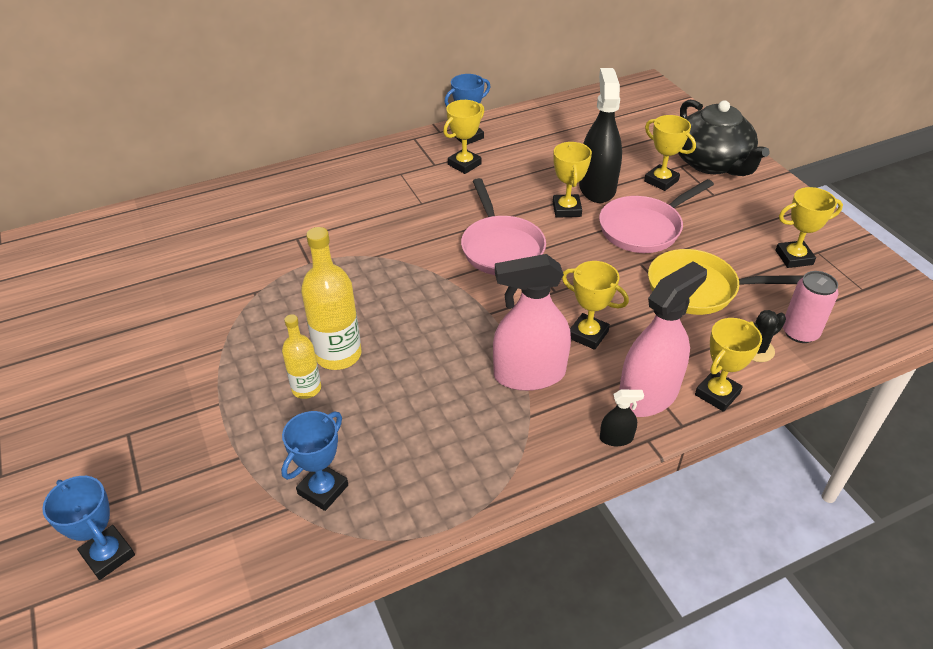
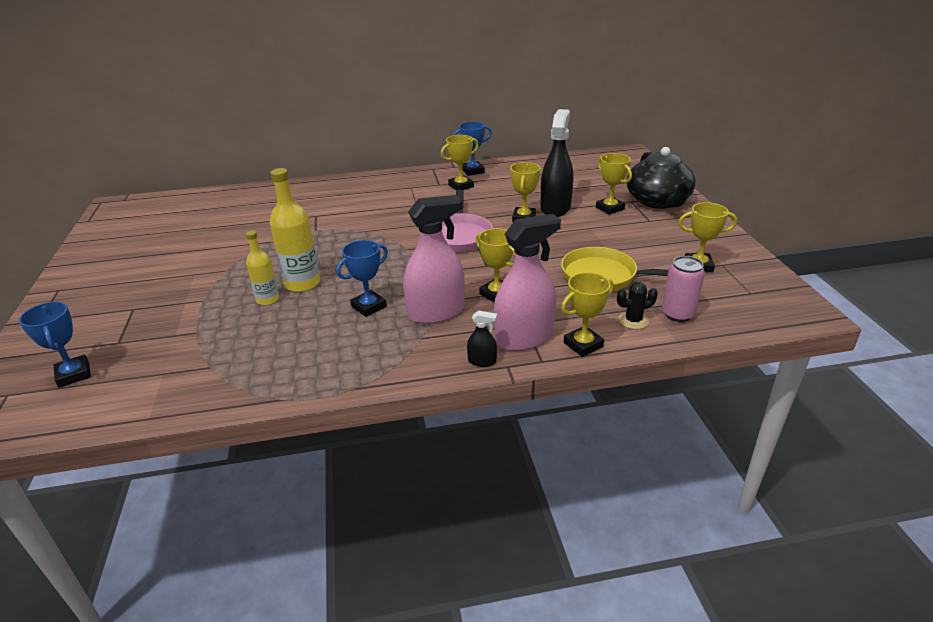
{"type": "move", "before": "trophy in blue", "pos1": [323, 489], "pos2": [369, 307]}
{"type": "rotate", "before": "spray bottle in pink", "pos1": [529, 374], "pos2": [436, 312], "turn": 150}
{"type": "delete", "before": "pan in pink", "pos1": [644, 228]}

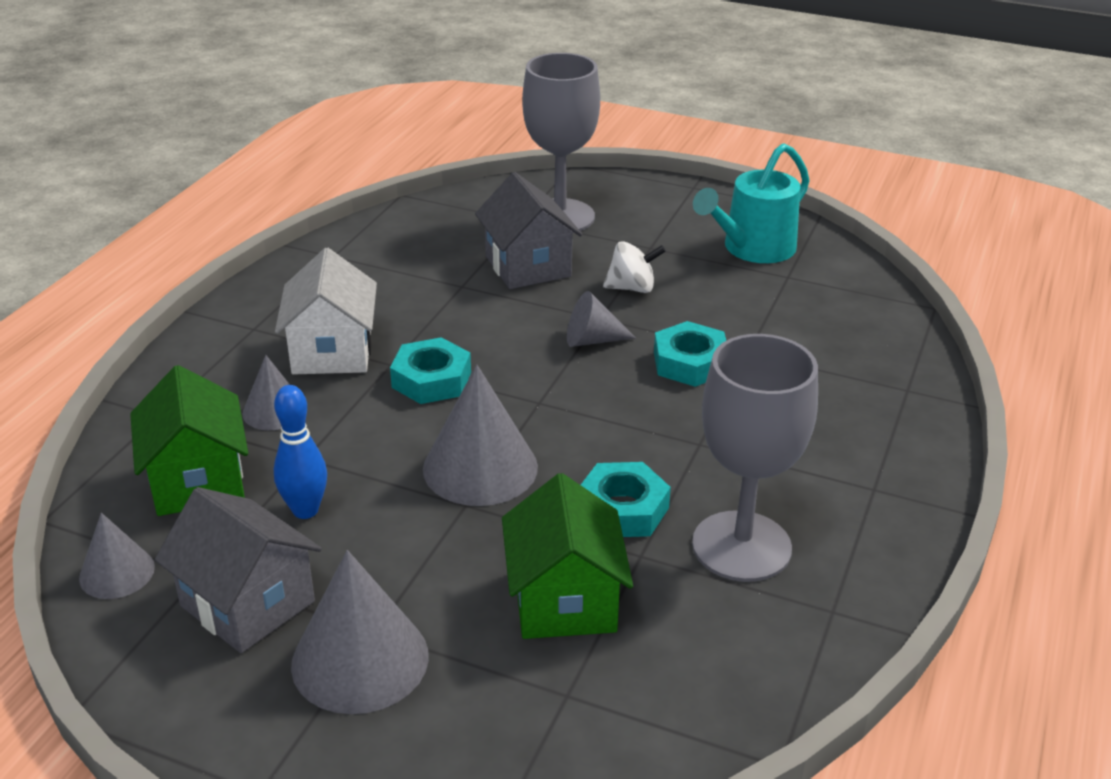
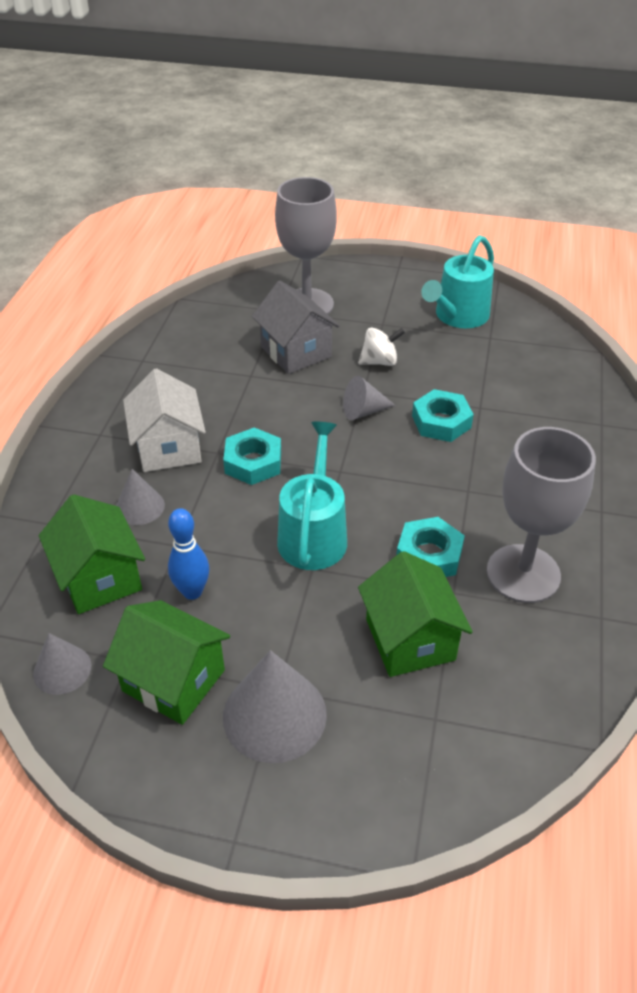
{"type": "recolor", "before": "house in grey", "after": "house in green", "pos1": [247, 603], "pos2": [173, 680]}
{"type": "replace", "before": "cone in grey", "after": "watering can in turquoise", "pos1": [480, 467], "pos2": [313, 534]}

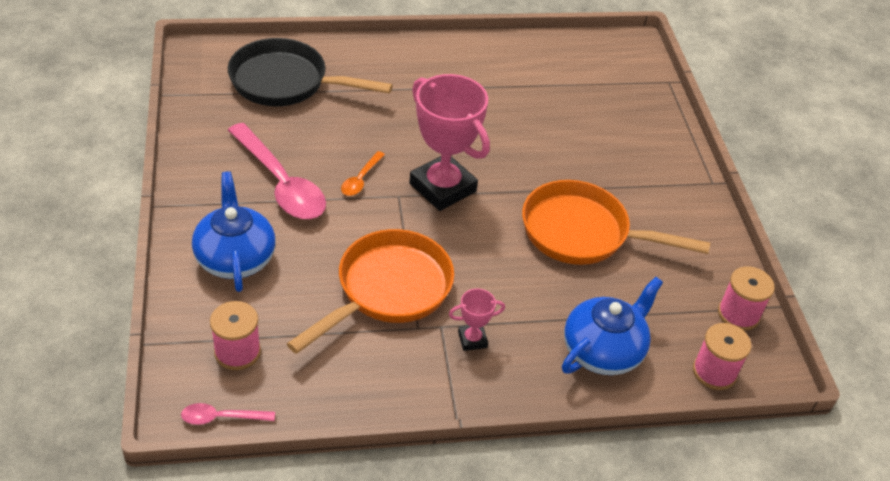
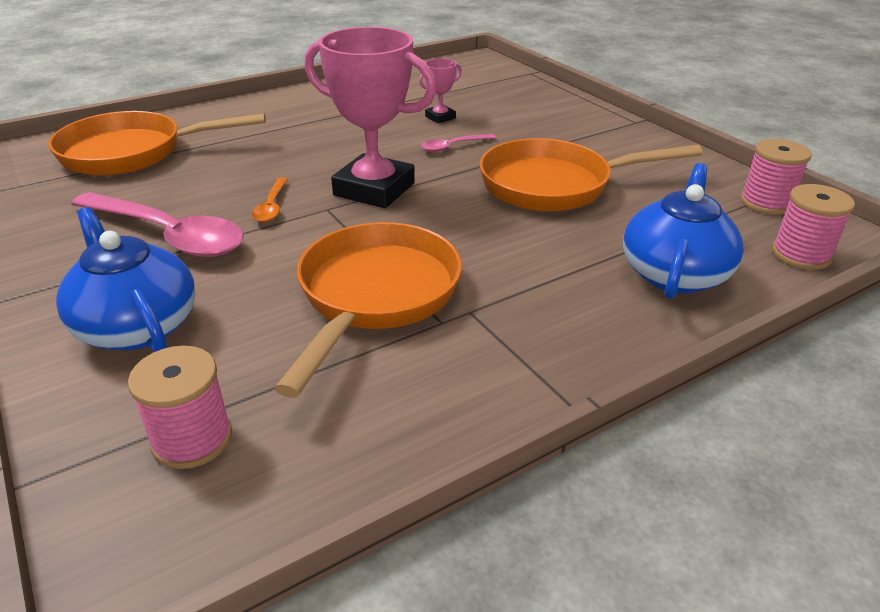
{"type": "recolor", "before": "pan in black", "after": "pan in orange", "pos1": [286, 82], "pos2": [132, 153]}
{"type": "move", "before": "trophy in pink", "pos1": [472, 339], "pos2": [440, 117]}
{"type": "move", "before": "spoon in pink", "pos1": [221, 417], "pos2": [452, 147]}

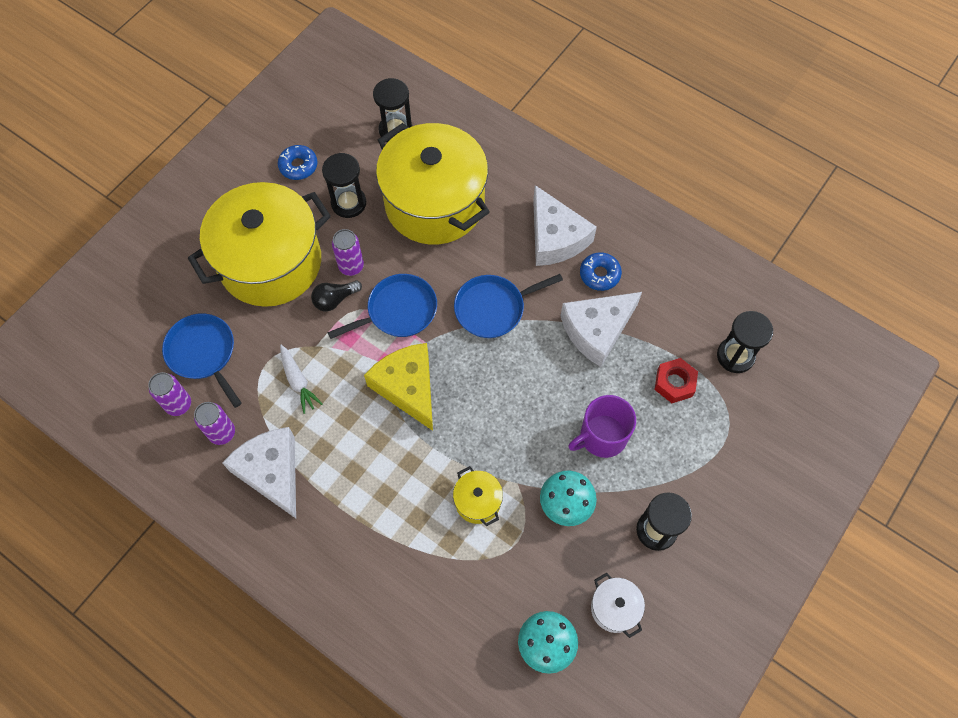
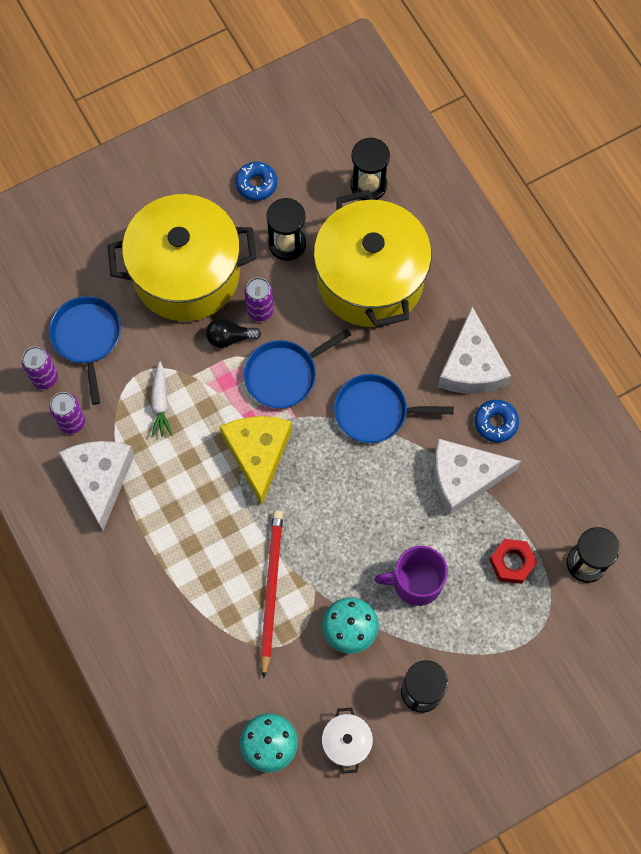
{"type": "rotate", "before": "pan in blue", "pos1": [398, 311], "pos2": [284, 375], "turn": 150}
{"type": "replace", "before": "pot in yellow", "after": "pencil in red", "pos1": [477, 501], "pos2": [271, 590]}

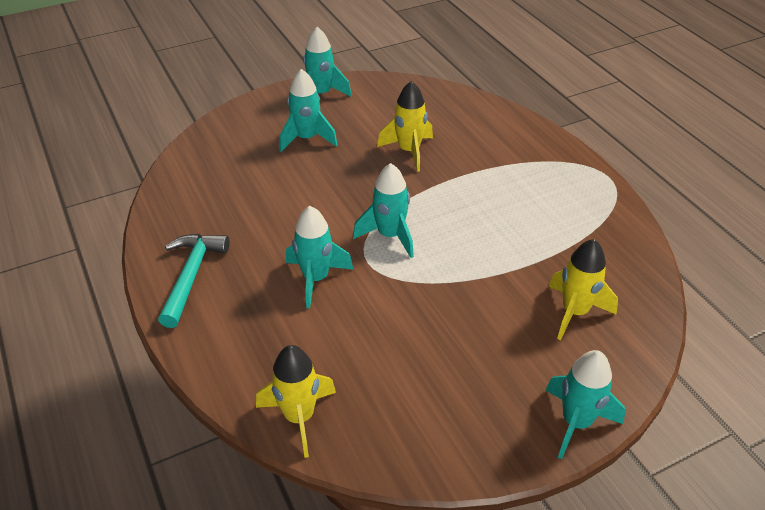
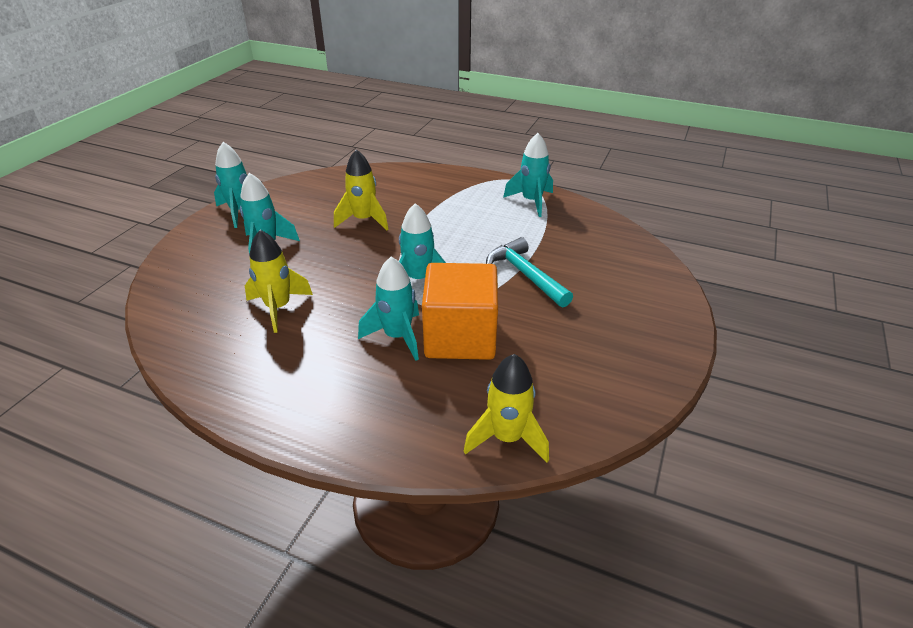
{"type": "move", "before": "rocket in yellow", "pos1": [574, 312], "pos2": [278, 308]}
{"type": "insert", "after": "cube in orange", "pos2": [460, 337]}
{"type": "move", "before": "hammer in turquoise", "pos1": [191, 276], "pos2": [526, 275]}
{"type": "move", "before": "rocket in turquoise", "pos1": [576, 422], "pos2": [531, 202]}

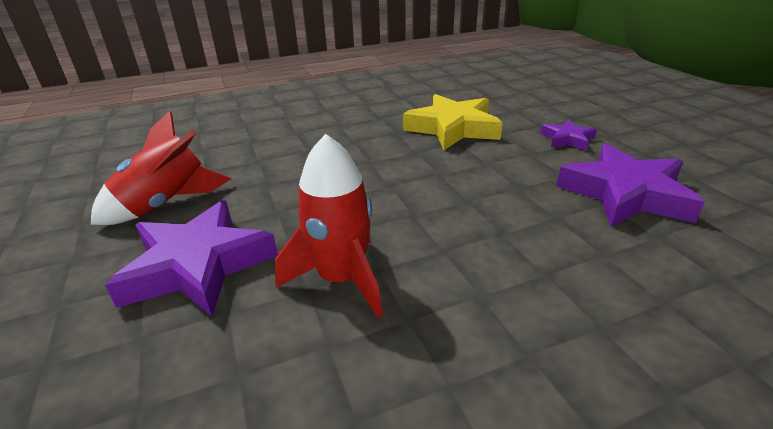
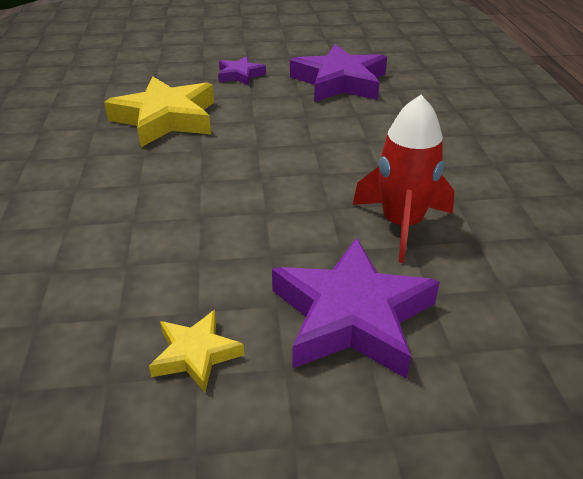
{"type": "replace", "before": "rocket in red", "after": "star in yellow", "pos1": [166, 204], "pos2": [196, 354]}

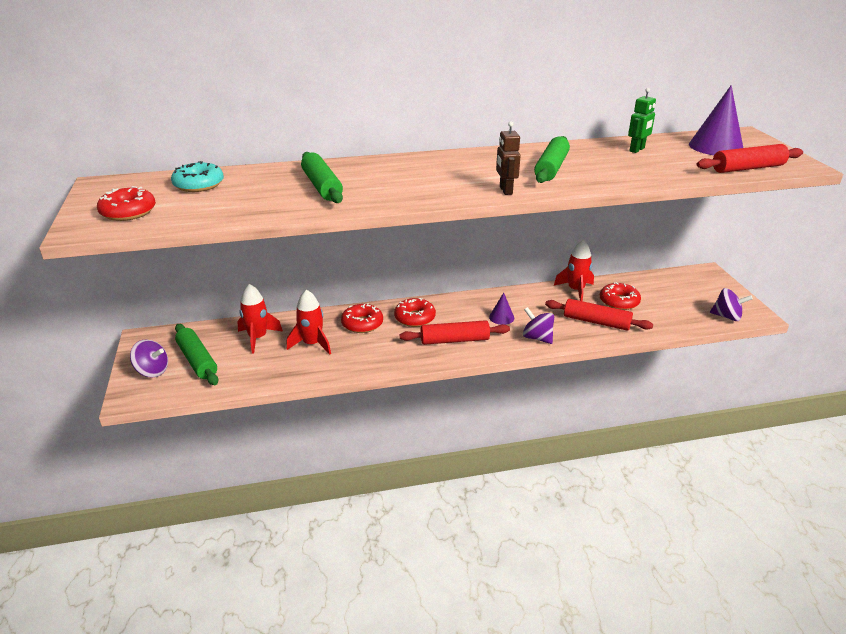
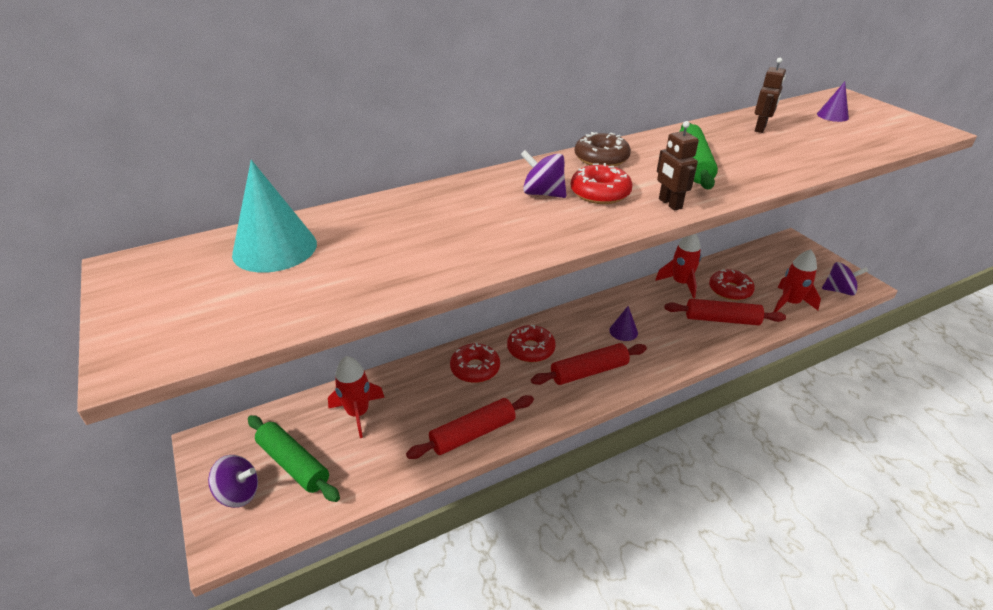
{"type": "replace", "before": "donut in turquoise", "after": "cone in turquoise", "pos1": [199, 185], "pos2": [275, 248]}
{"type": "move", "before": "rolling pin in red", "pos1": [748, 168], "pos2": [473, 434]}
{"type": "move", "before": "spinning top in purple", "pos1": [537, 338], "pos2": [543, 193]}
{"type": "move", "before": "donut in red", "pos1": [128, 212], "pos2": [600, 193]}
{"type": "insert", "after": "donut in brown", "pos2": [601, 158]}
{"type": "recolor", "before": "robot in green", "after": "robot in brown", "pos1": [637, 150], "pos2": [760, 128]}
{"type": "move", "before": "rocket in red", "pos1": [312, 344], "pos2": [790, 303]}
{"type": "resize", "before": "cone in purple", "pos1": [716, 147], "pos2": [832, 116], "scale": 0.52}
{"type": "delete", "before": "rolling pin in green", "pos1": [322, 186]}

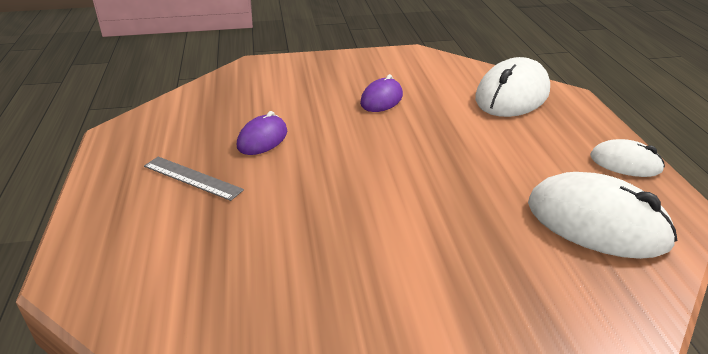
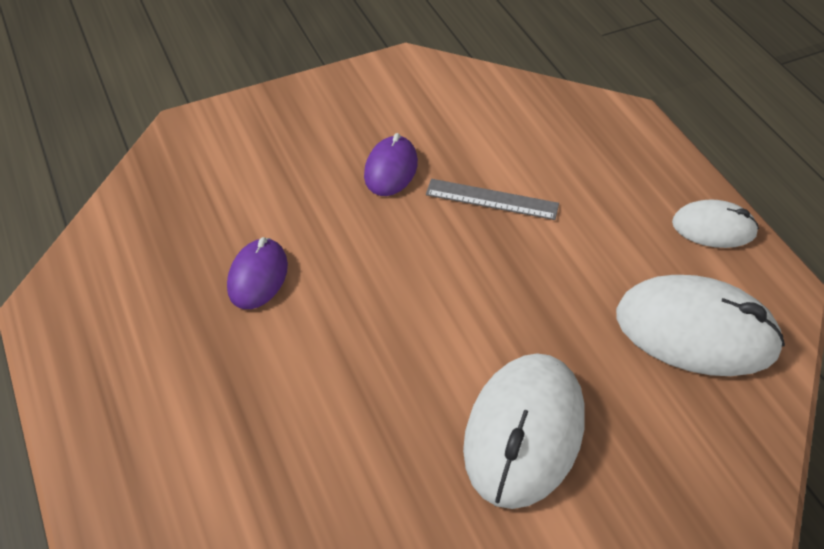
{"type": "move", "before": "ruler in grey", "pos1": [192, 178], "pos2": [492, 199]}
{"type": "move", "before": "mouse in white", "pos1": [512, 95], "pos2": [524, 433]}

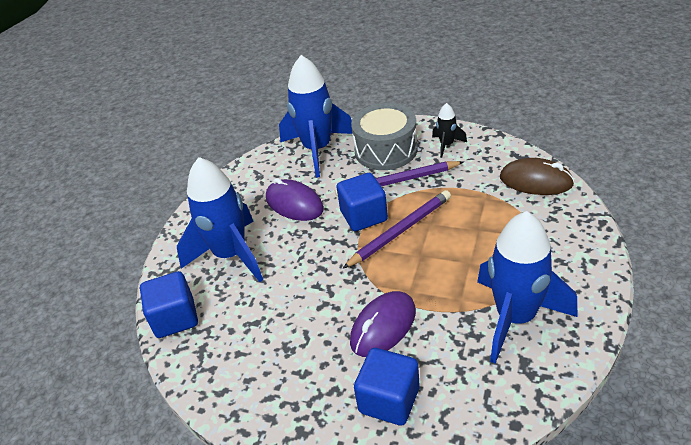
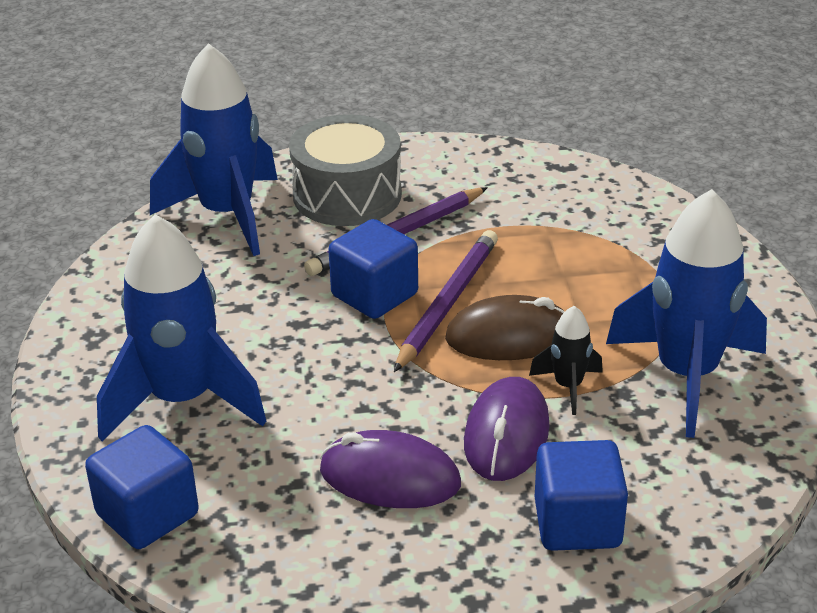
{"type": "move", "before": "mouse in purple", "pos1": [294, 204], "pos2": [390, 477]}
{"type": "move", "before": "mouse in brown", "pos1": [536, 181], "pos2": [509, 336]}
{"type": "move", "before": "rocket in black", "pos1": [446, 145], "pos2": [568, 386]}

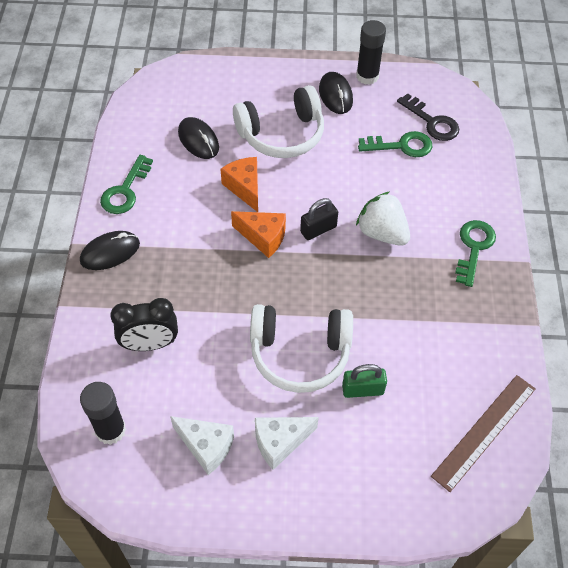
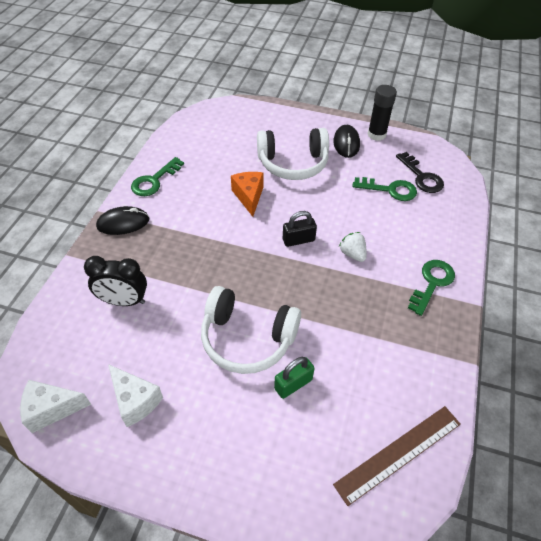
{"type": "move", "before": "cheese in white", "pos1": [280, 442], "pos2": [52, 409]}
{"type": "rotate", "before": "padlock in green", "pos1": [362, 390], "pos2": [293, 384], "turn": -45}
{"type": "resize", "before": "strawberry in white", "pos1": [382, 233], "pos2": [352, 254], "scale": 0.62}
{"type": "delete", "before": "glue stick in black", "pos1": [110, 430]}
{"type": "delete", "before": "mouse in black", "pos1": [198, 140]}
{"type": "delete", "before": "cheese in orange", "pos1": [263, 237]}

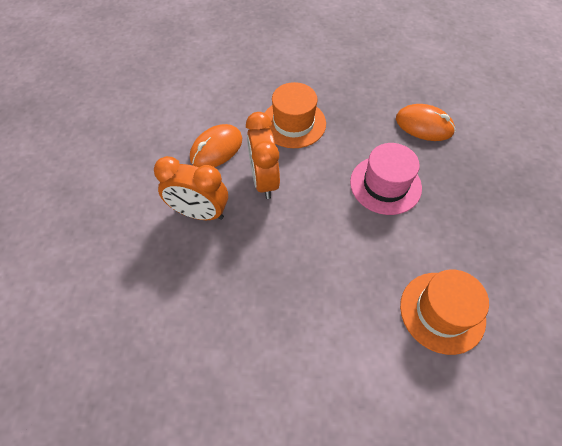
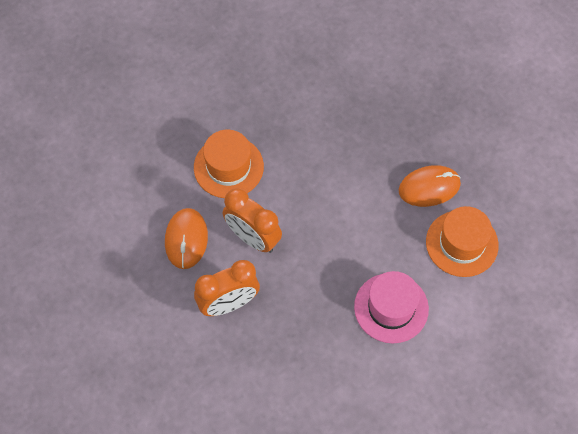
{"type": "move", "before": "hat in pink", "pos1": [385, 185], "pos2": [391, 308]}
{"type": "move", "before": "mouse in orange", "pos1": [424, 125], "pos2": [429, 187]}

